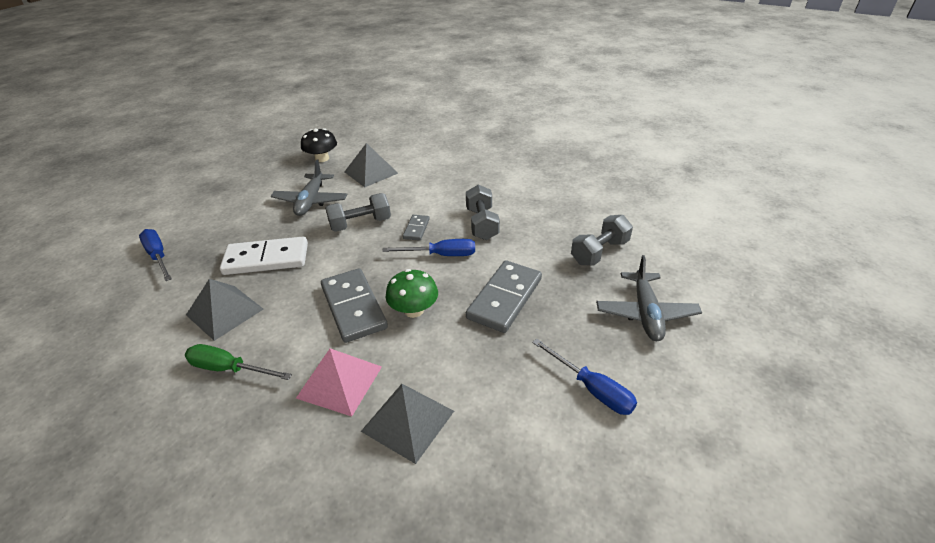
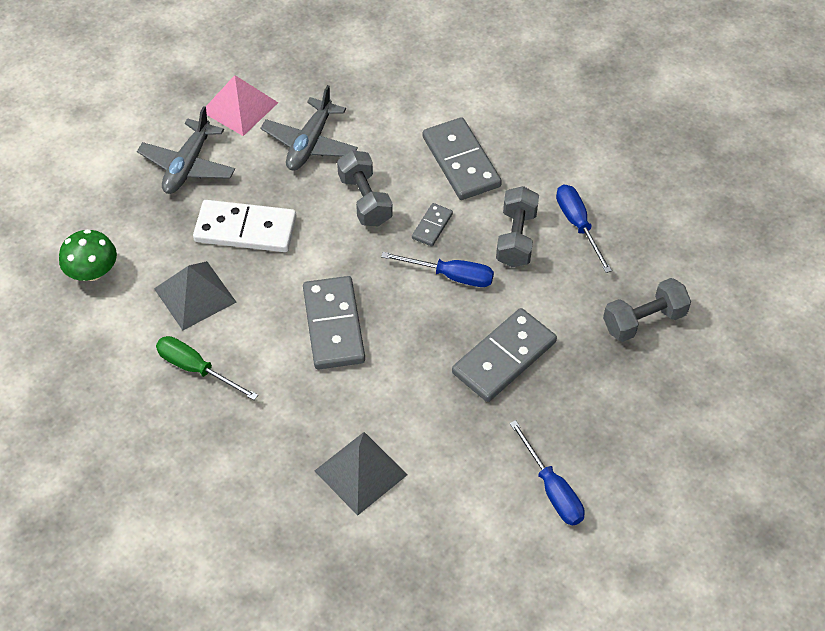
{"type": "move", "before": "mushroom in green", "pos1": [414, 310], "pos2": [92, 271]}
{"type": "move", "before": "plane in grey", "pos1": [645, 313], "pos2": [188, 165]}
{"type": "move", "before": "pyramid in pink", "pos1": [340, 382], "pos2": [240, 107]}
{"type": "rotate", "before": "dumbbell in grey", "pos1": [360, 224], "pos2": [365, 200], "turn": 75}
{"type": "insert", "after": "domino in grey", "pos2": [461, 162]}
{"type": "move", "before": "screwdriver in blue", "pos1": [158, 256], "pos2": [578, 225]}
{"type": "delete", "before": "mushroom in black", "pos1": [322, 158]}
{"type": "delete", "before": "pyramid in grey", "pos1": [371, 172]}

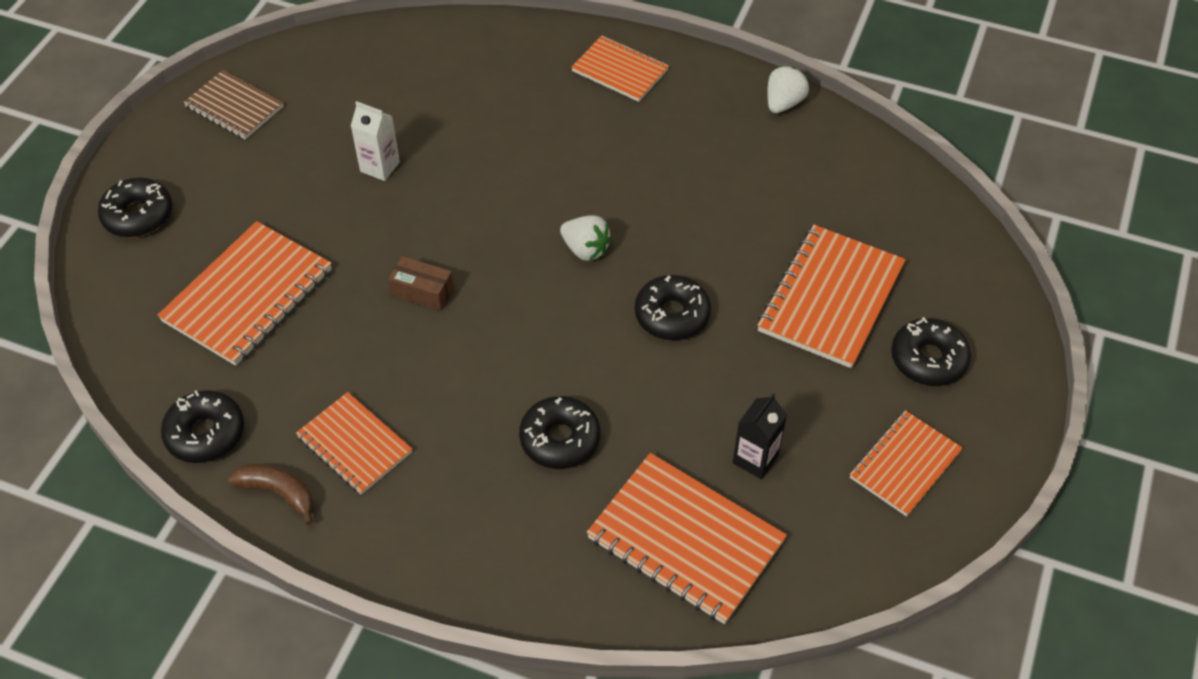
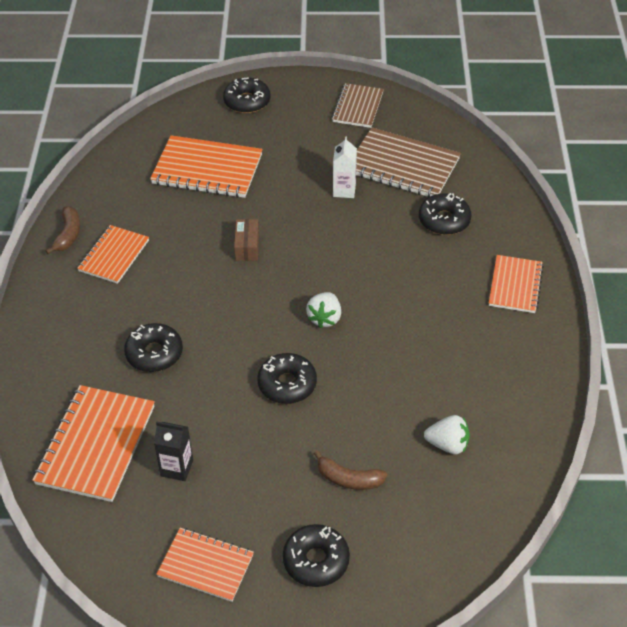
{"type": "replace", "before": "notebook in orange", "after": "banana in brown", "pos1": [830, 298], "pos2": [348, 479]}
{"type": "insert", "after": "notebook in brown", "pos2": [403, 166]}
{"type": "move", "before": "donut in black", "pos1": [205, 433], "pos2": [444, 220]}
{"type": "move", "before": "strawberry in white", "pos1": [783, 103], "pos2": [447, 444]}

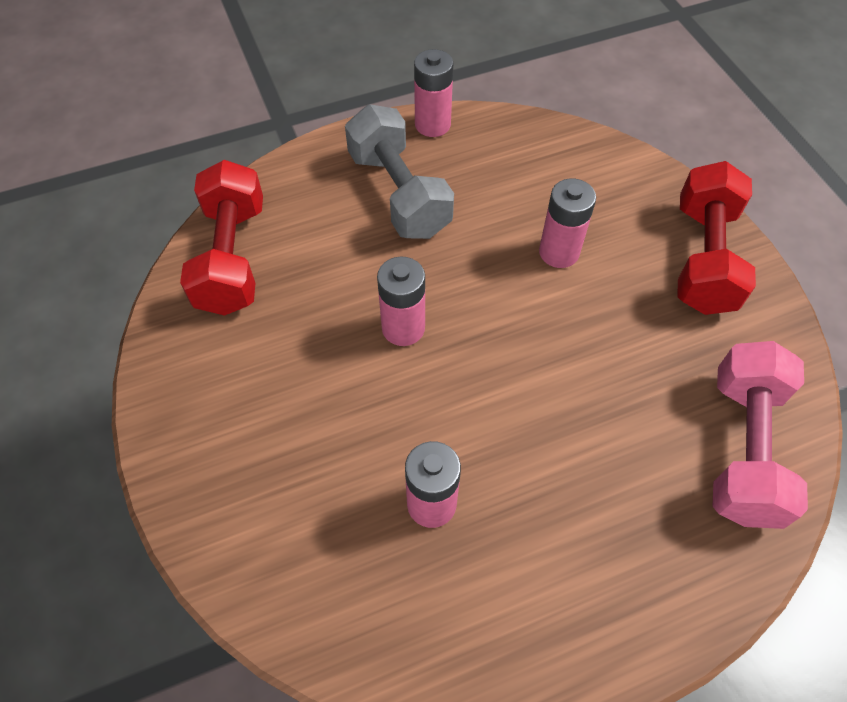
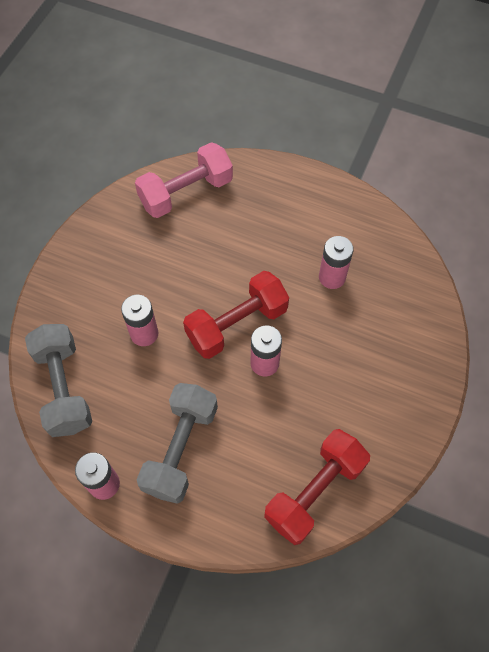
{"type": "insert", "after": "dumbbell in grey", "pos2": [64, 388]}
{"type": "move", "before": "dumbbell in red", "pos1": [703, 258], "pos2": [237, 324]}

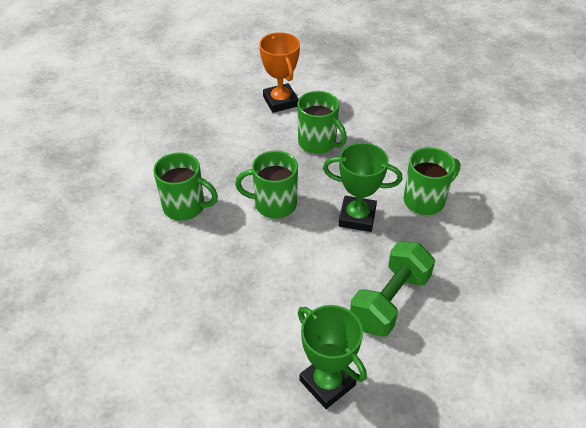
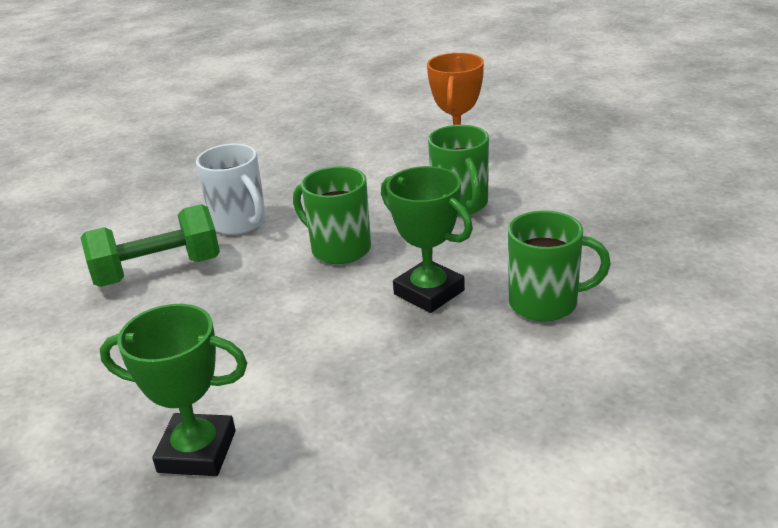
{"type": "move", "before": "dumbbell in green", "pos1": [390, 301], "pos2": [158, 271]}
{"type": "rotate", "before": "trophy in green", "pos1": [327, 383], "pos2": [197, 451], "turn": -75}
{"type": "recolor", "before": "mug in green", "after": "mug in white", "pos1": [185, 207], "pos2": [240, 222]}

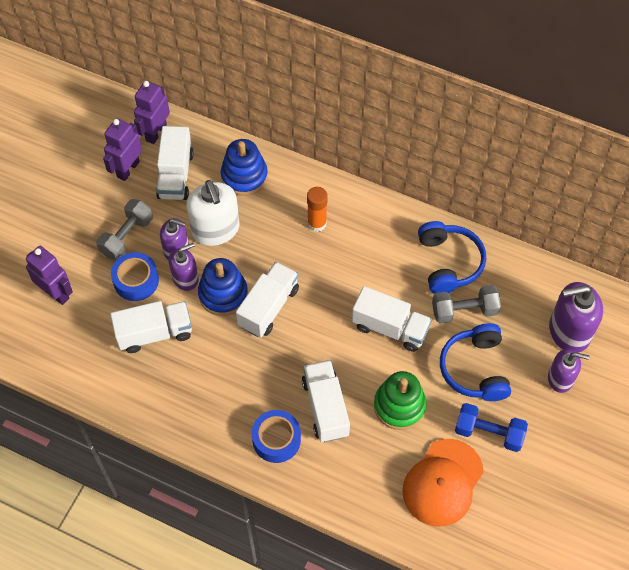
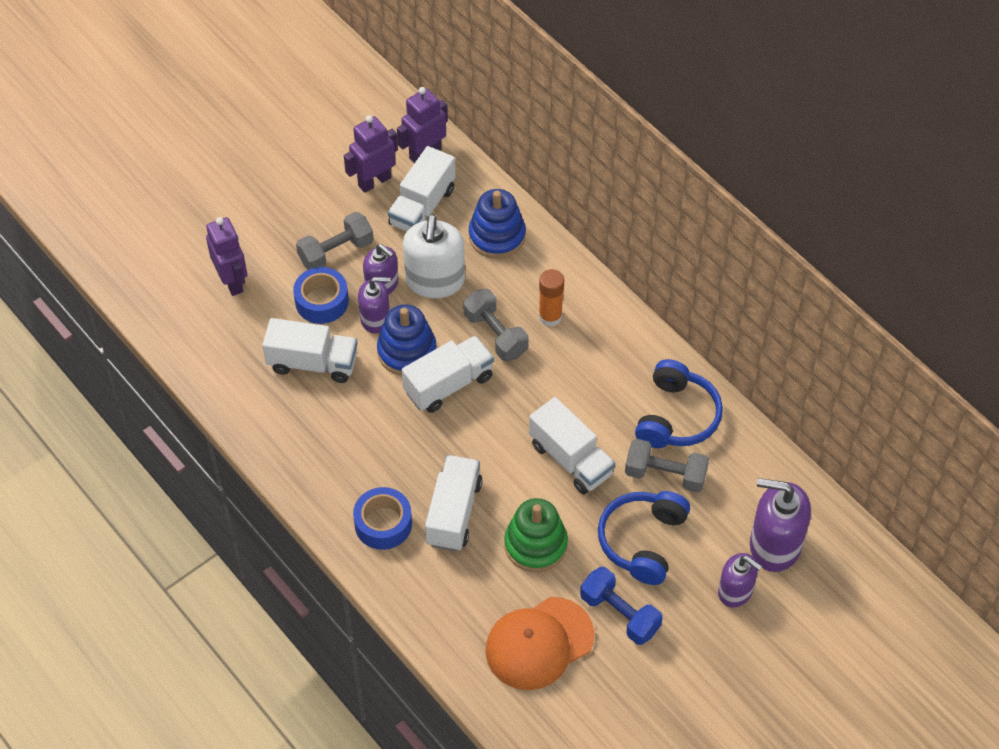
{"type": "insert", "after": "dumbbell in grey", "pos2": [495, 334]}

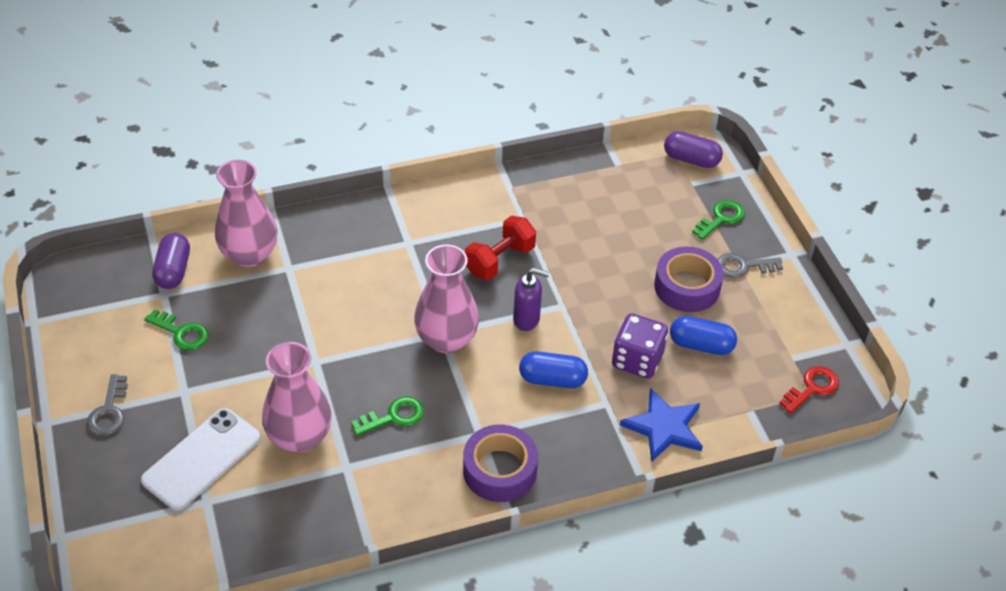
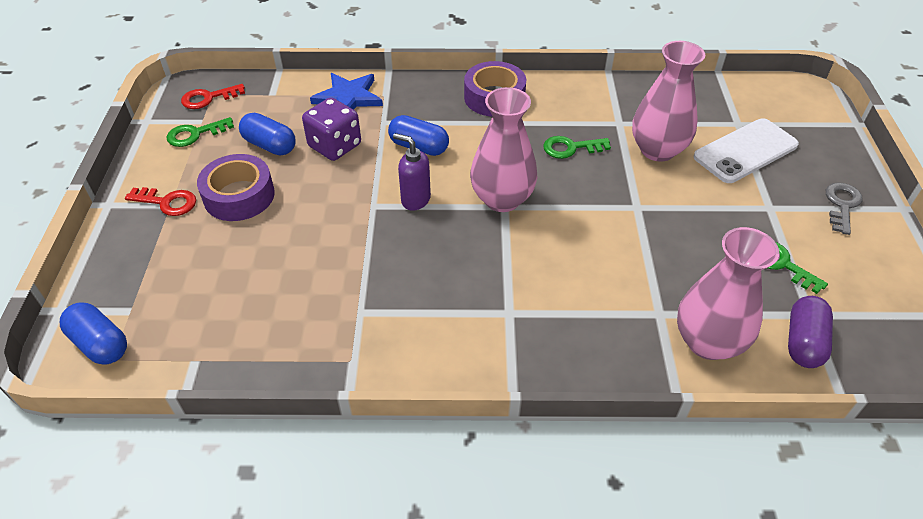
{"type": "recolor", "before": "capsule in purple", "after": "capsule in blue", "pos1": [691, 159], "pos2": [100, 344]}
{"type": "recolor", "before": "key in grey", "after": "key in red", "pos1": [743, 266], "pos2": [167, 202]}
{"type": "move", "before": "key in green", "pos1": [721, 218], "pos2": [195, 134]}
{"type": "delete", "before": "dumbbell in red", "pos1": [499, 260]}

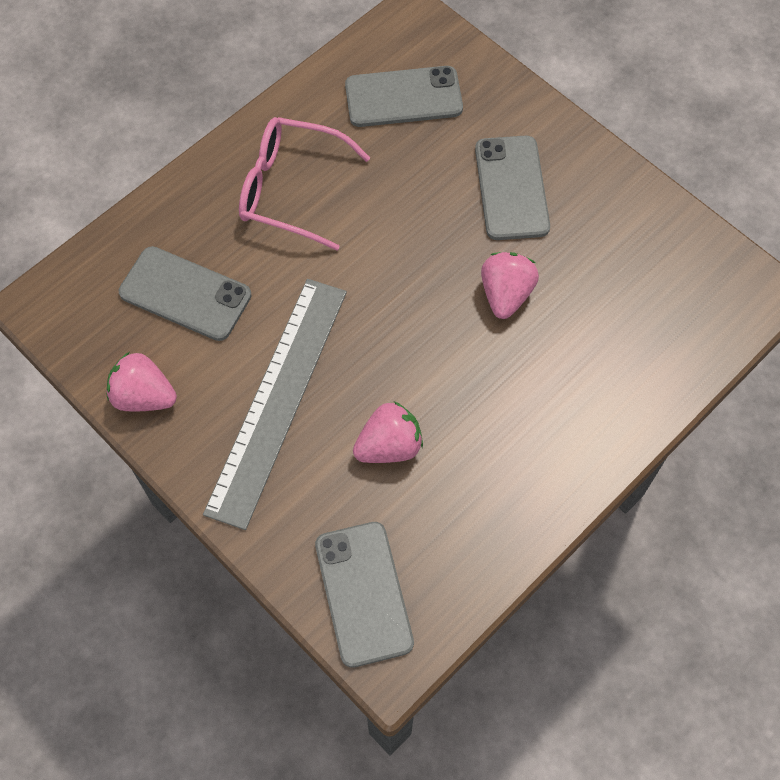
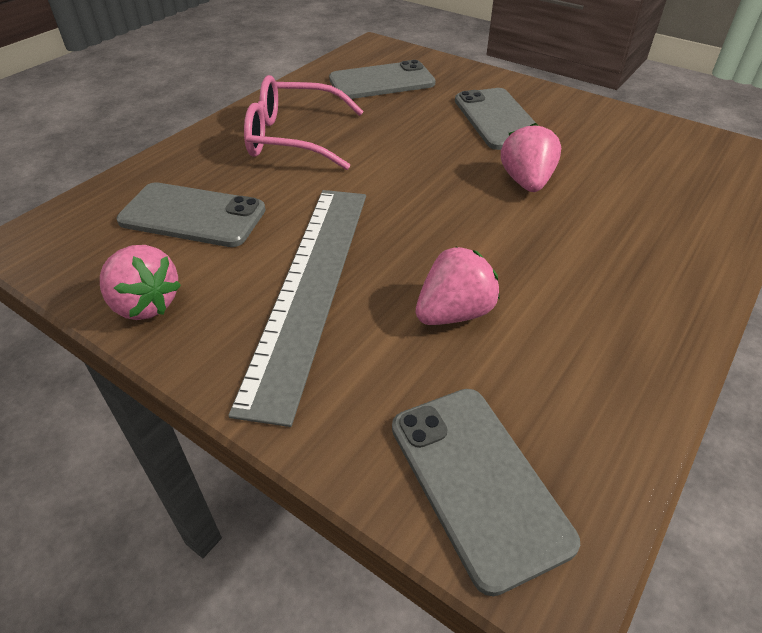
{"type": "rotate", "before": "strawberry in pink", "pos1": [144, 396], "pos2": [145, 304], "turn": -150}

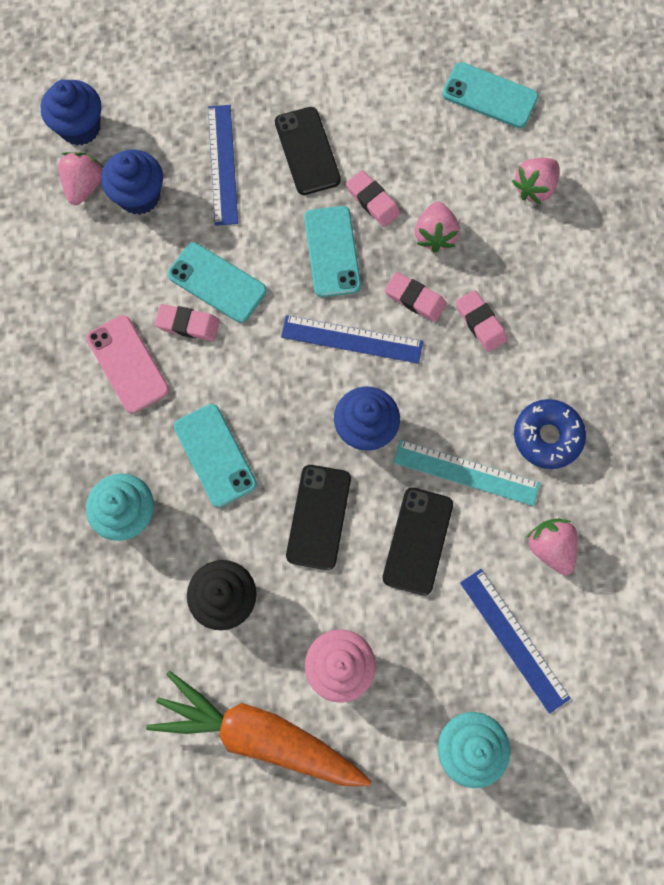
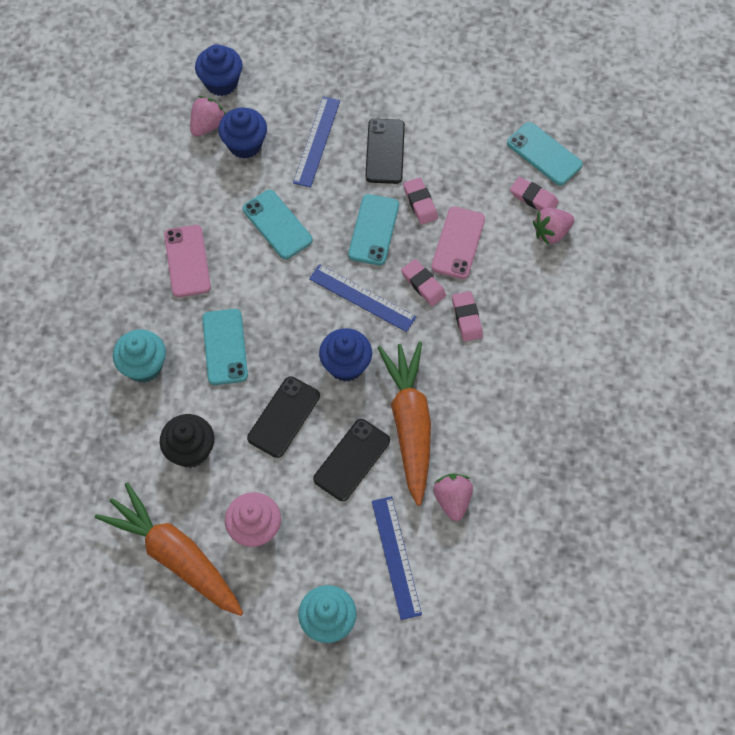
{"type": "replace", "before": "ruler in turquoise", "after": "carrot in orange", "pos1": [466, 473], "pos2": [409, 423]}
{"type": "replace", "before": "strawberry in pink", "after": "phone in pink", "pos1": [435, 235], "pos2": [458, 243]}
{"type": "move", "before": "eraser in pink", "pos1": [188, 324], "pos2": [533, 198]}
{"type": "delete", "before": "donut in blue", "pos1": [547, 436]}

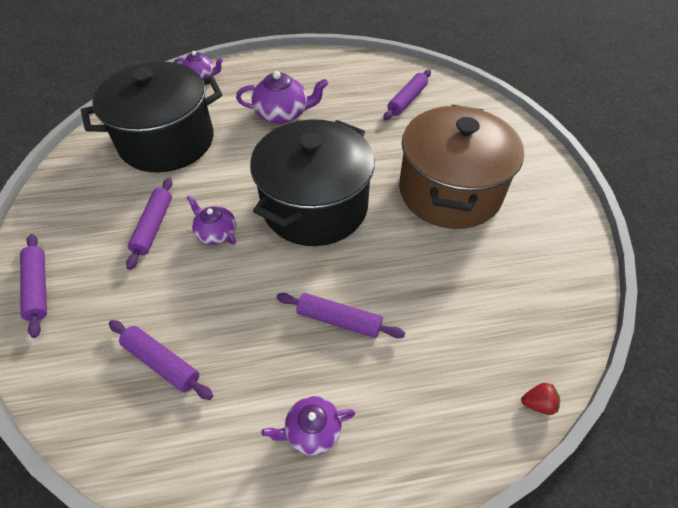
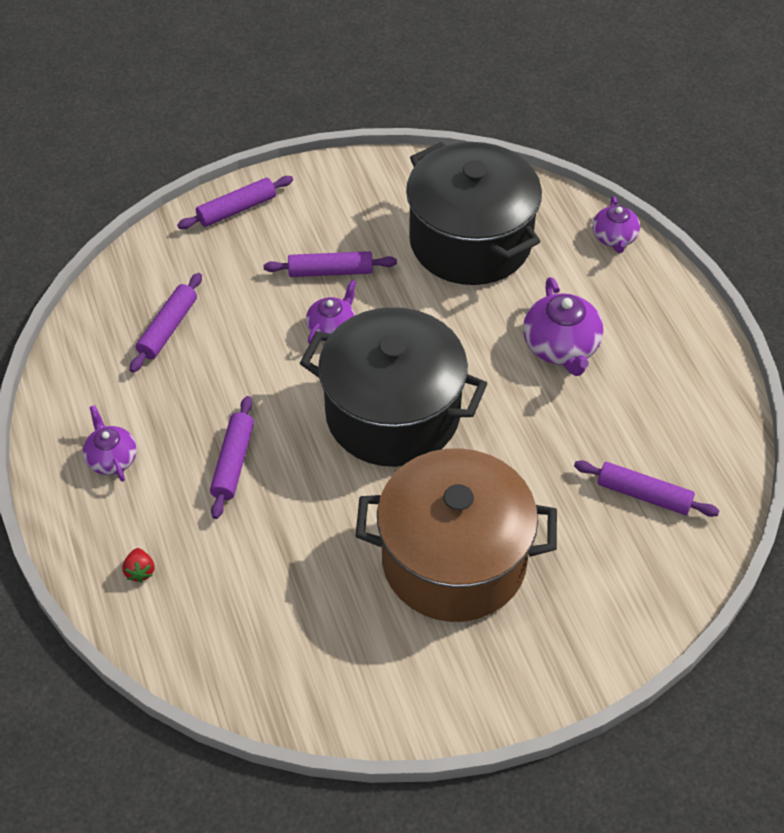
{"type": "move", "before": "strawberry in red", "pos1": [538, 403], "pos2": [140, 571]}

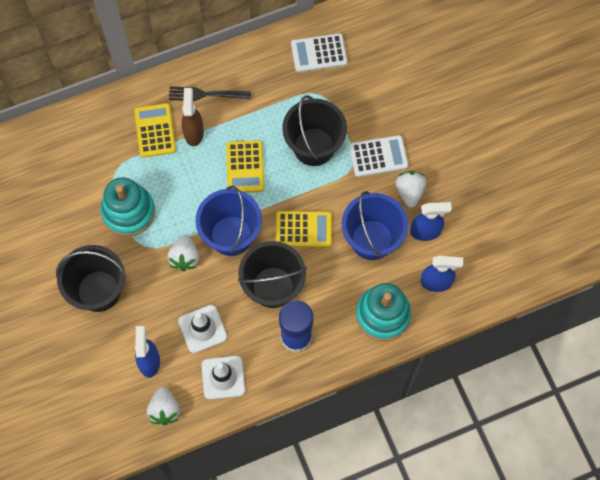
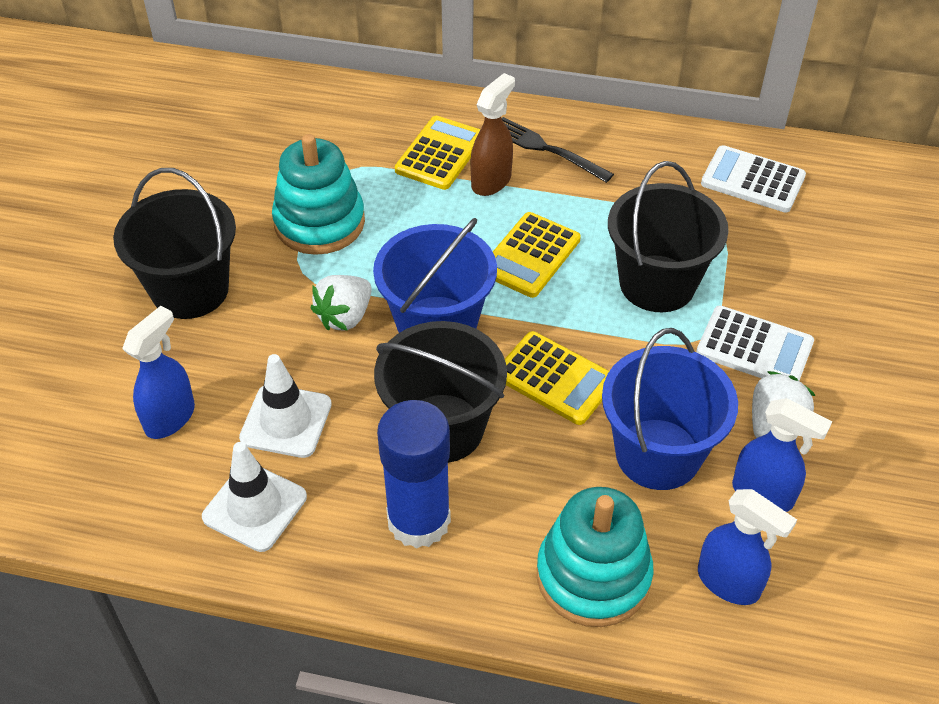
{"type": "delete", "before": "strawberry in white", "pos1": [164, 409]}

